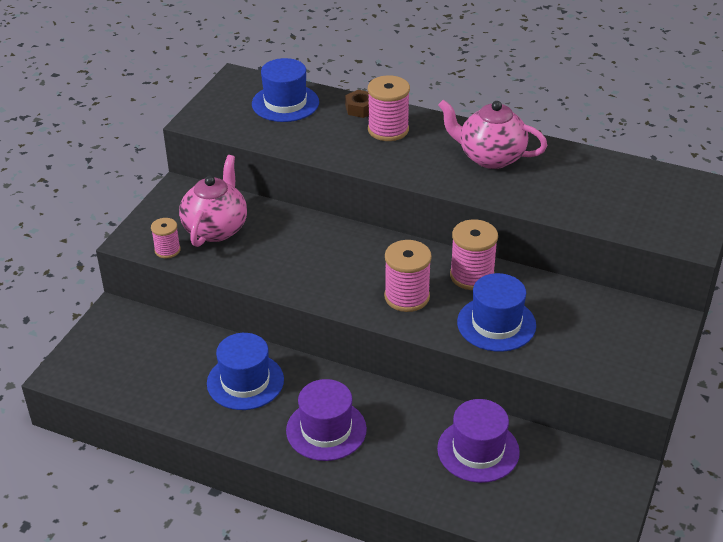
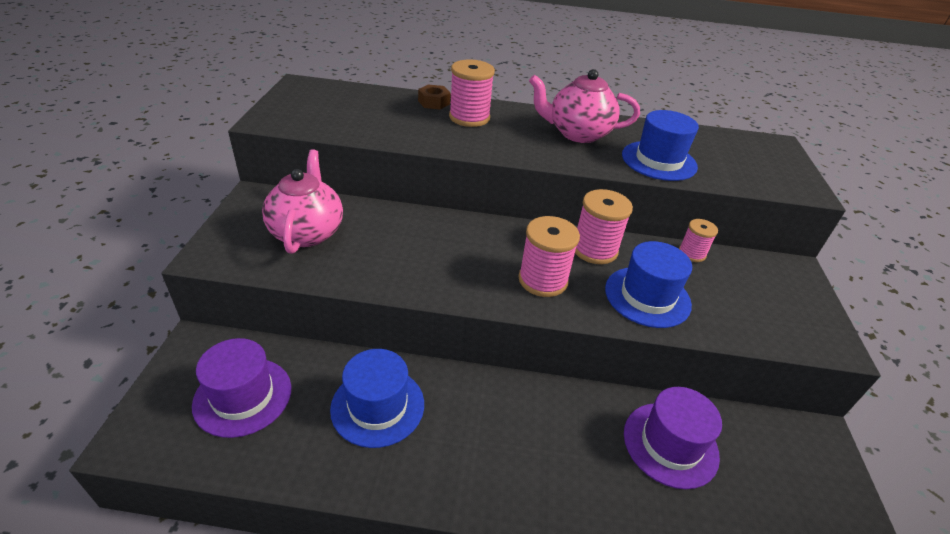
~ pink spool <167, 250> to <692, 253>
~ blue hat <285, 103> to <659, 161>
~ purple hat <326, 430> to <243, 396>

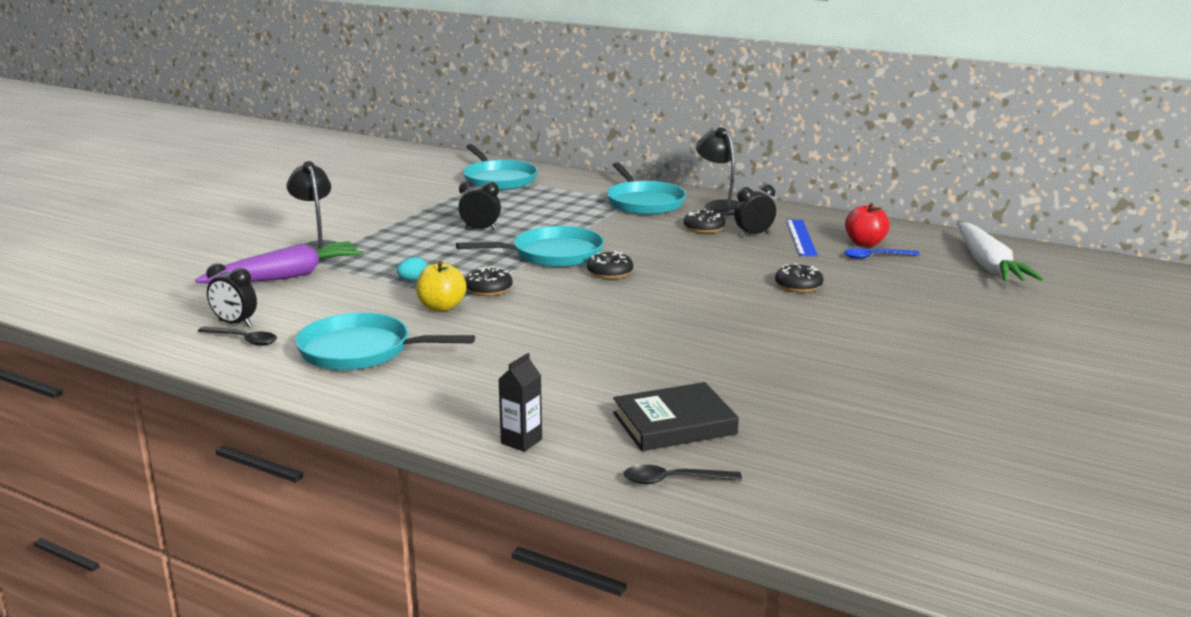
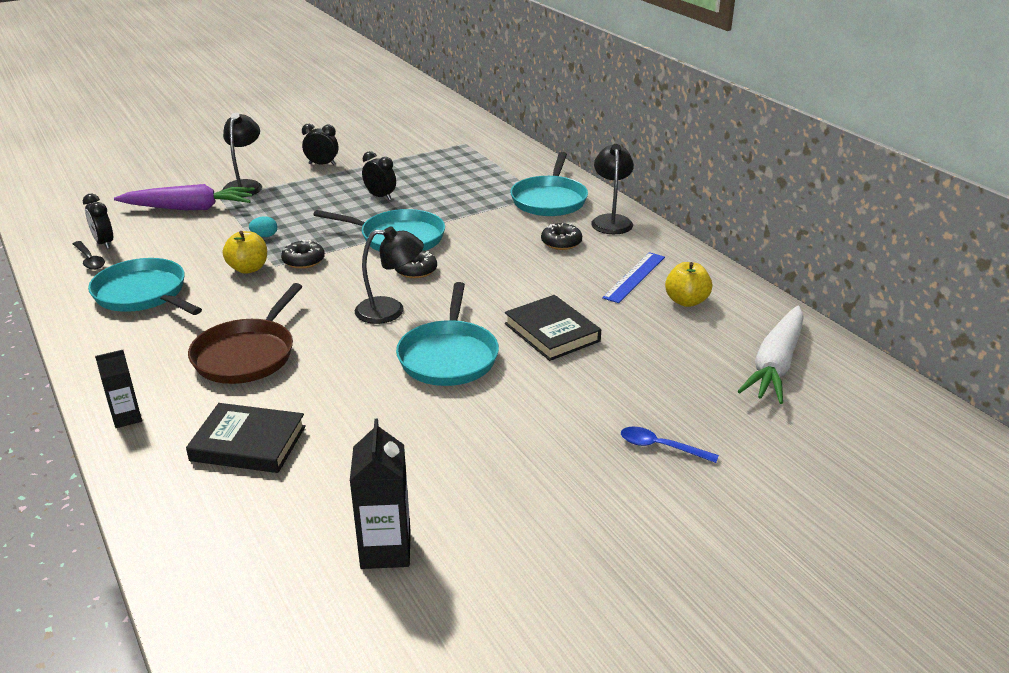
- black spoon <673, 480>
+ brown pan <247, 355>
+ black carton <385, 550>
+ black lamp <390, 311>
~ turquoise pan <498, 180> to <449, 356>
~ black clock <753, 234> to <322, 164>
~ blue spoon <875, 257> to <660, 447>
~ black donut <798, 286> to black book <552, 332>
~ red apple <865, 243> to yellow apple <686, 301>

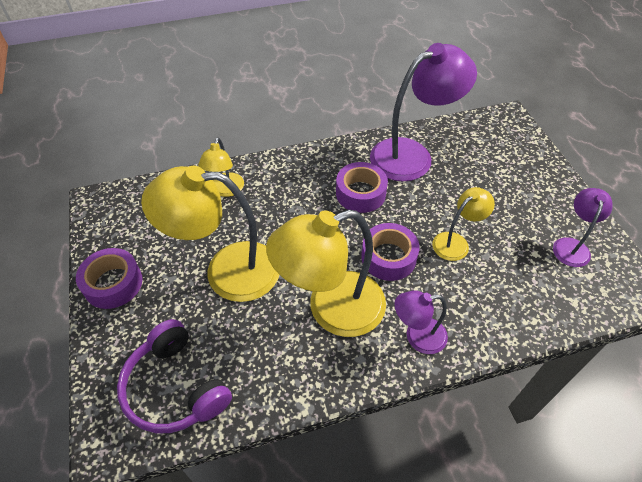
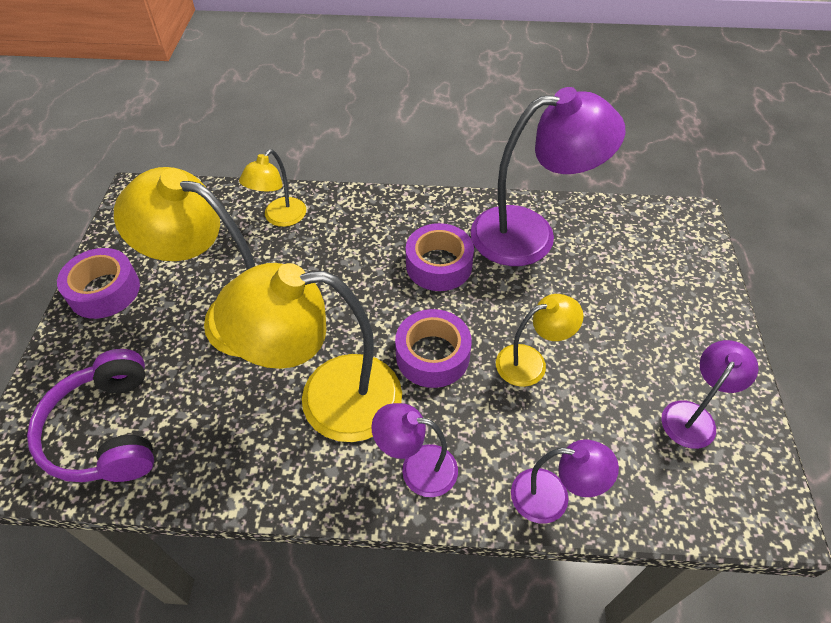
+ purple lamp <552, 497>

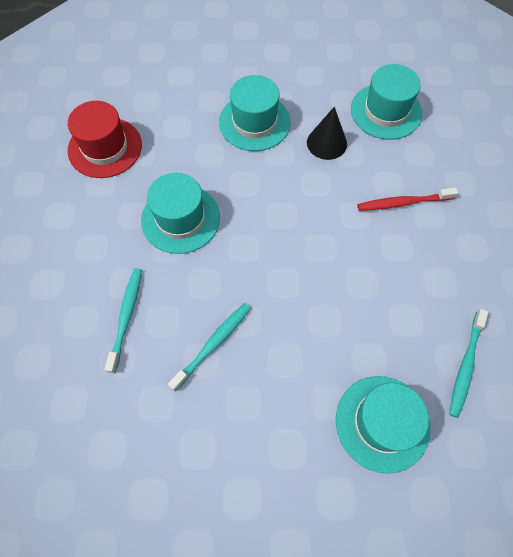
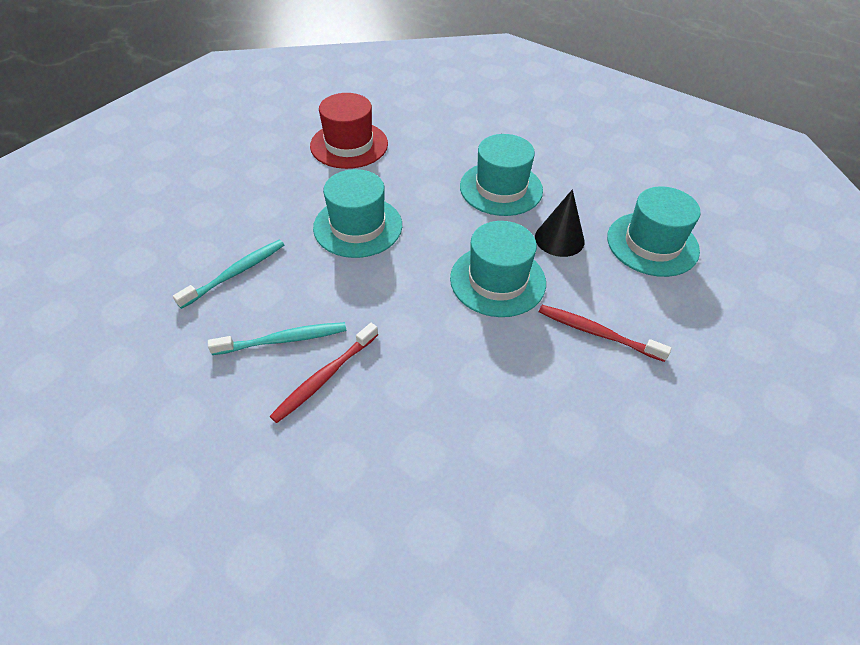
- turquoise toothbrush <465, 365>
+ red toothbrush <324, 377>
~ turquoise hat <382, 423> to <497, 280>

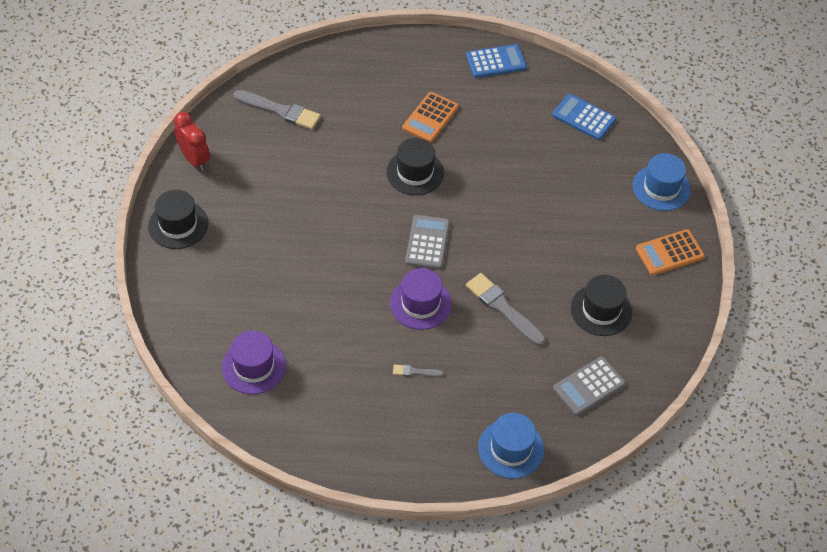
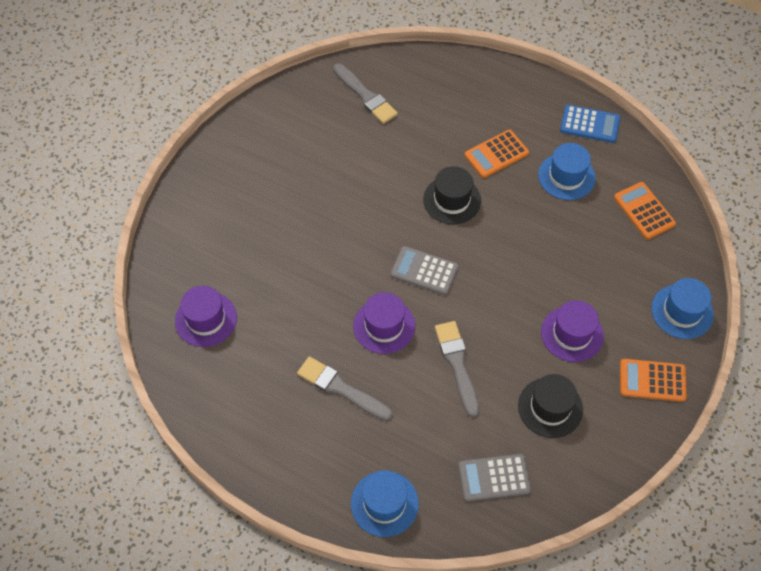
- black hat <178, 225>
- red clock <194, 159>
+ blue hat <566, 176>
+ purple hat <572, 334>
~ blue calculator <583, 117> to orange calculator <644, 211>
~ grey calculator <427, 242> = <424, 271> 105 degrees counterclockwise
~ grey brush <415, 372> = <341, 388> x2.05

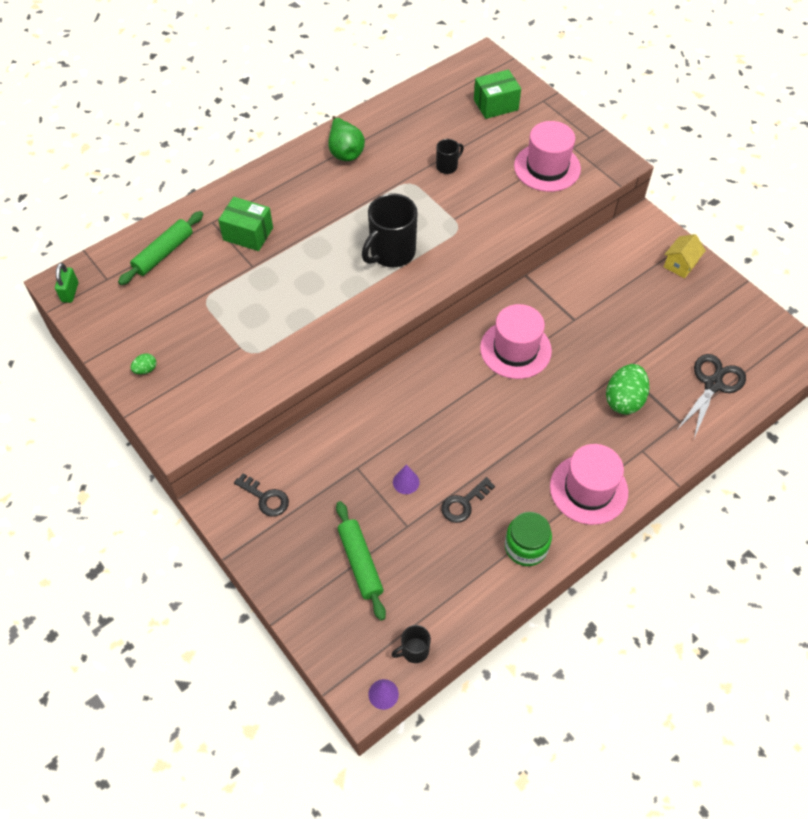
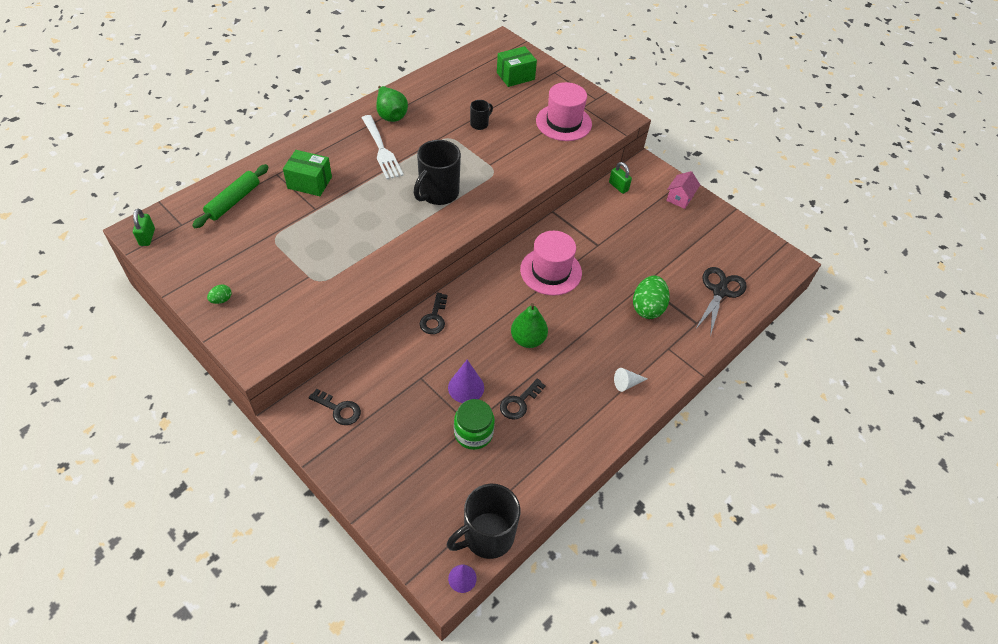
- green rolling pin <360, 563>
+ white fork <381, 149>
+ black key <434, 318>
+ green pear <528, 339>
+ green padlock <618, 186>
~ green jar <526, 547> to <473, 433>
~ pink hat <588, 489> to white cone <627, 383>
~ yellow house <680, 264> to pink house <679, 198>
~ black mug <414, 650> = <487, 536> x2.00
~ purple cone <406, 482> = <466, 387> x1.51

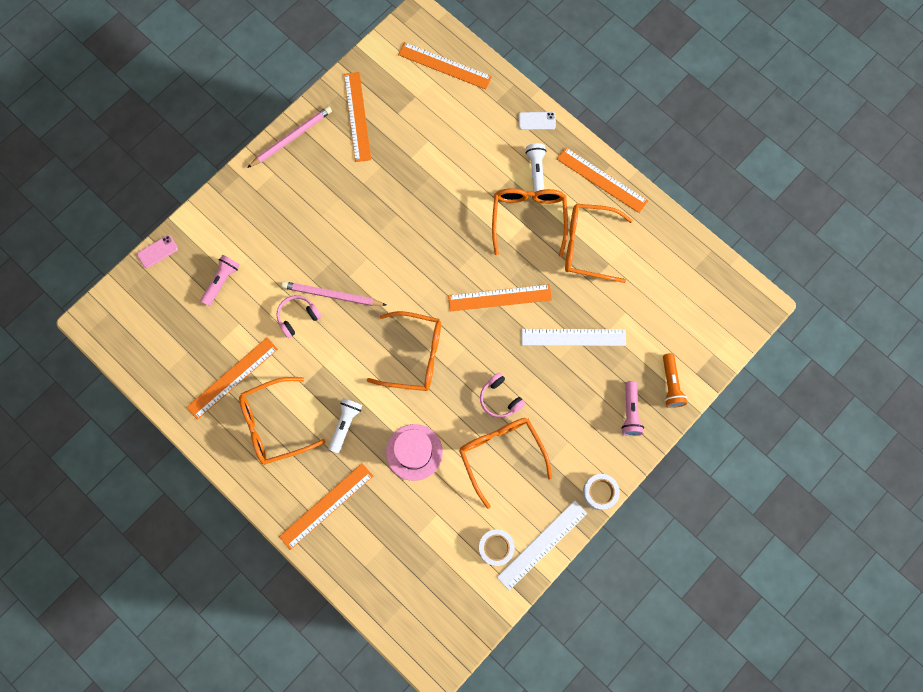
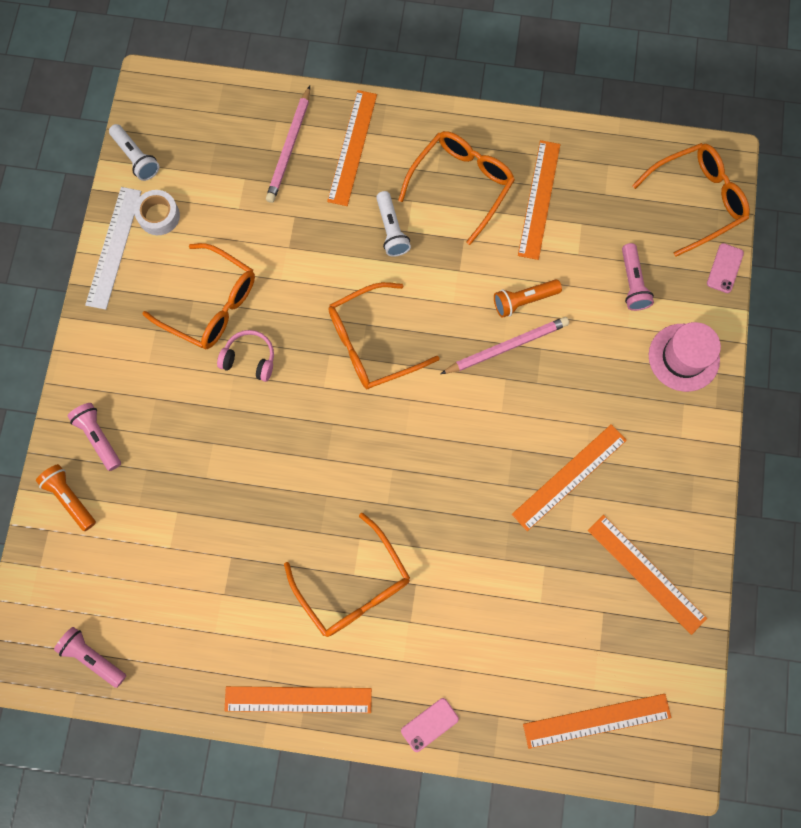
- white ruler <573, 337>
- white tape <600, 492>
+ pink flashlight <93, 657>
~ pink pencil <291, 138> to <290, 147>
~ pink hat <414, 452> to <683, 357>
~ orange ruler <499, 297> to <569, 477>
~ white flashlight <536, 171> to <136, 158>
~ orange glasses <588, 245> to <696, 200>
~ pink headphones <298, 317> to orange flashlight <524, 300>
~ white phone <537, 121> to pink phone <429, 724>

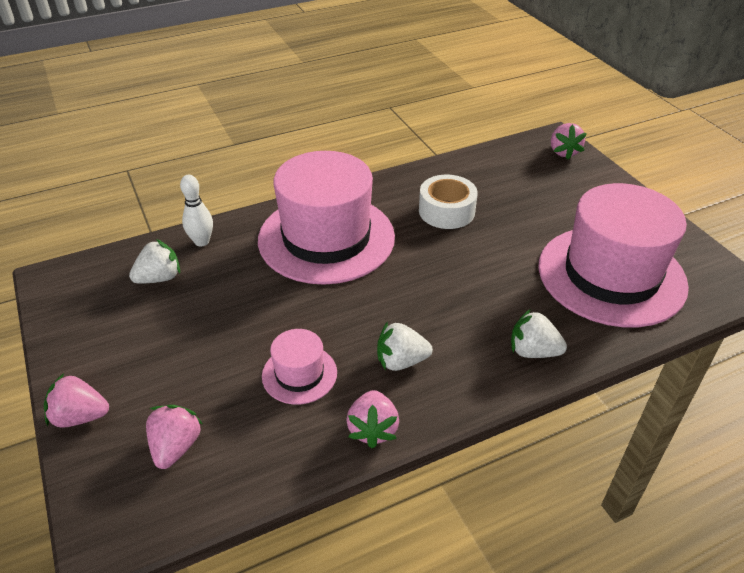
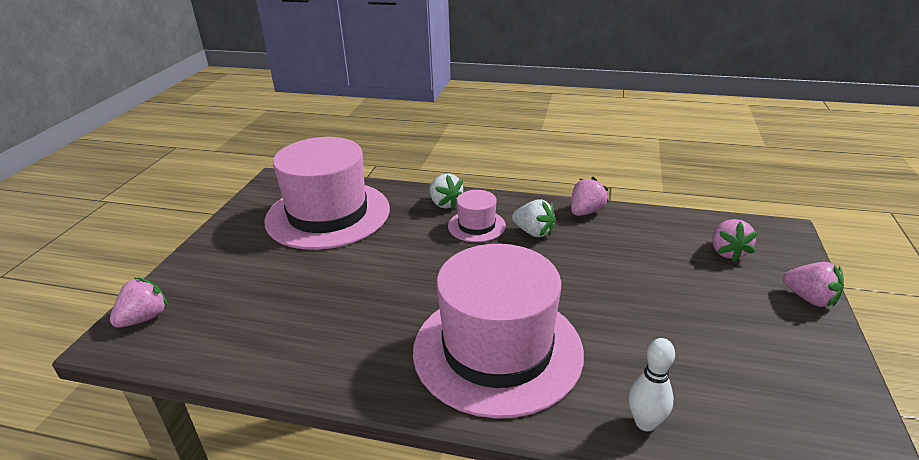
- white strawberry <159, 278>
- white tape <446, 211>
~ pink hat <299, 374> to <476, 226>
~ pink strawberry <176, 447> = <727, 252> 45 degrees counterclockwise

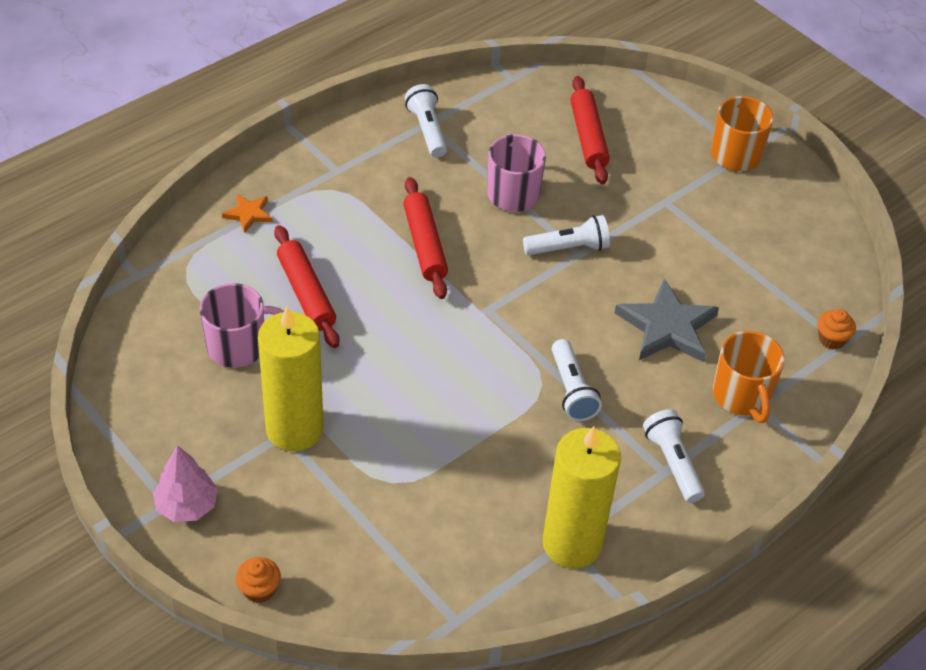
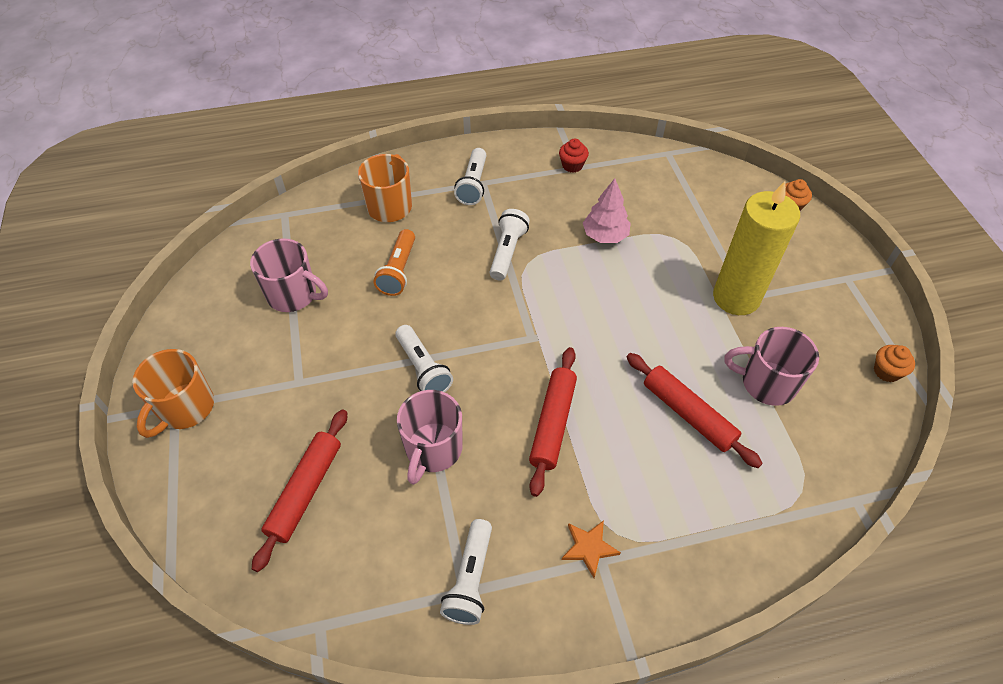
+ pink mug <293, 295>
~ pink tree <187, 506> to <605, 235>
~ orange star <248, 214> to <589, 548>
~ orange cupcake <831, 339> to <886, 371>
~ yellow candle <572, 543> to red cupcake <572, 165>
~ grey star <667, 327> to orange flashlight <398, 271>
~ red rolling pin <306, 293> = <688, 414> 45 degrees counterclockwise
~ white flashlight <568, 248> = <423, 368> 135 degrees counterclockwise

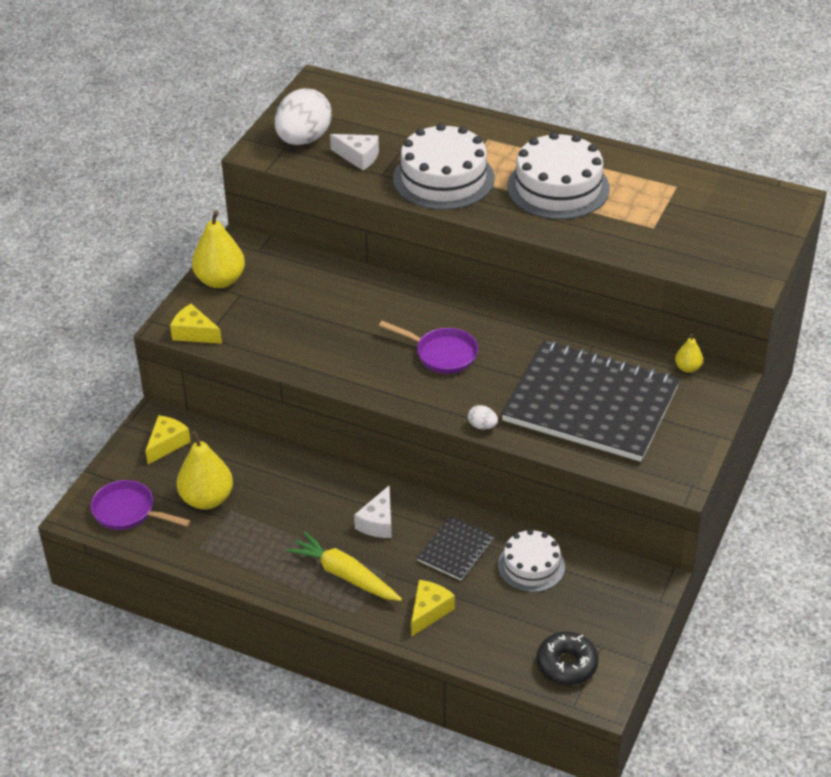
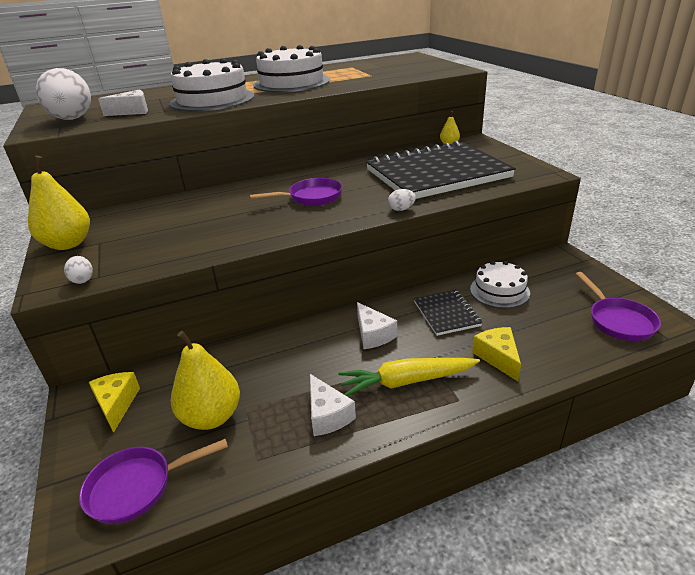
+ white cheese <327, 415>
~ yellow cheese <194, 333> to white egg <82, 280>
~ black donut <566, 664> to purple pan <618, 321>

